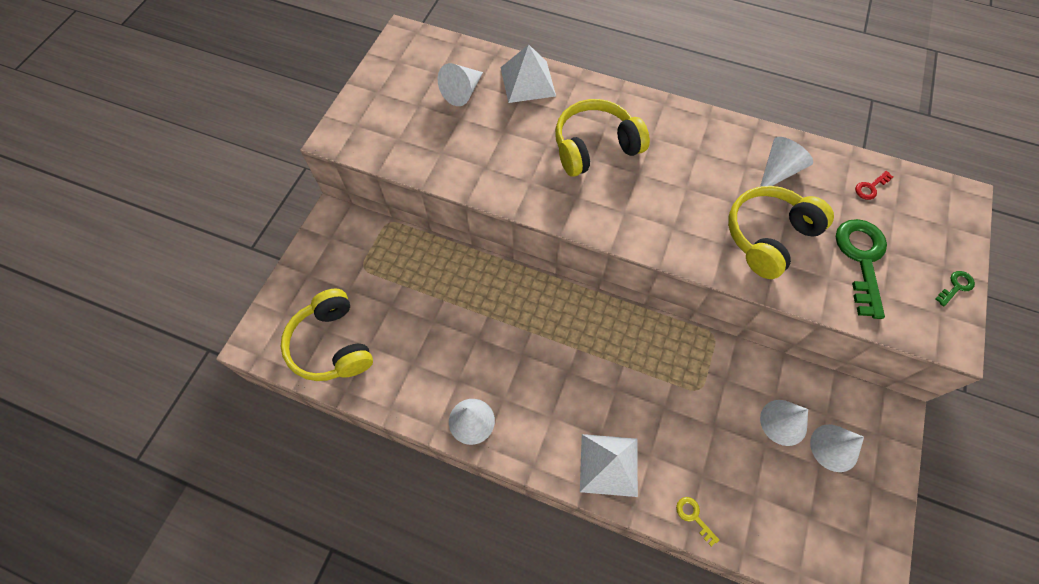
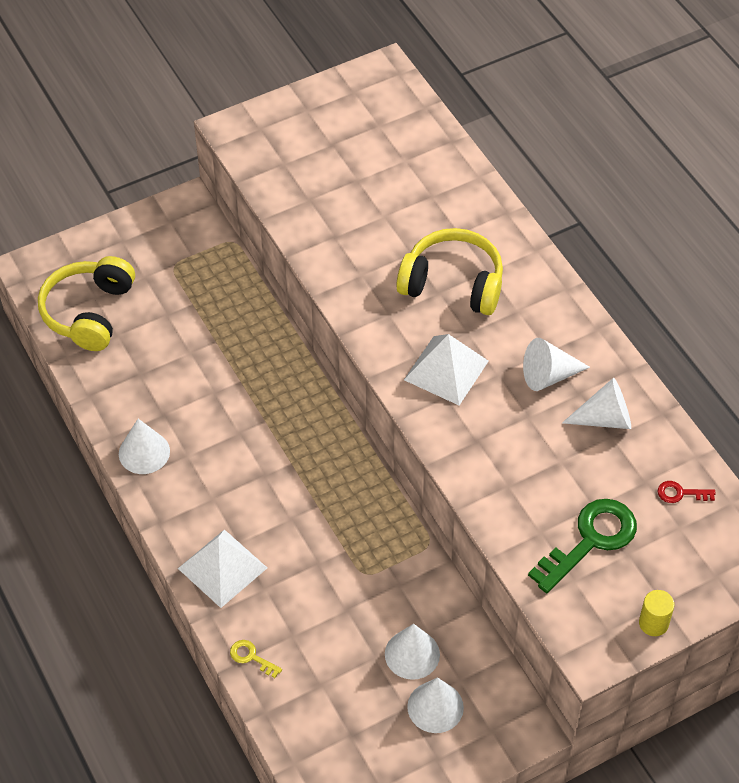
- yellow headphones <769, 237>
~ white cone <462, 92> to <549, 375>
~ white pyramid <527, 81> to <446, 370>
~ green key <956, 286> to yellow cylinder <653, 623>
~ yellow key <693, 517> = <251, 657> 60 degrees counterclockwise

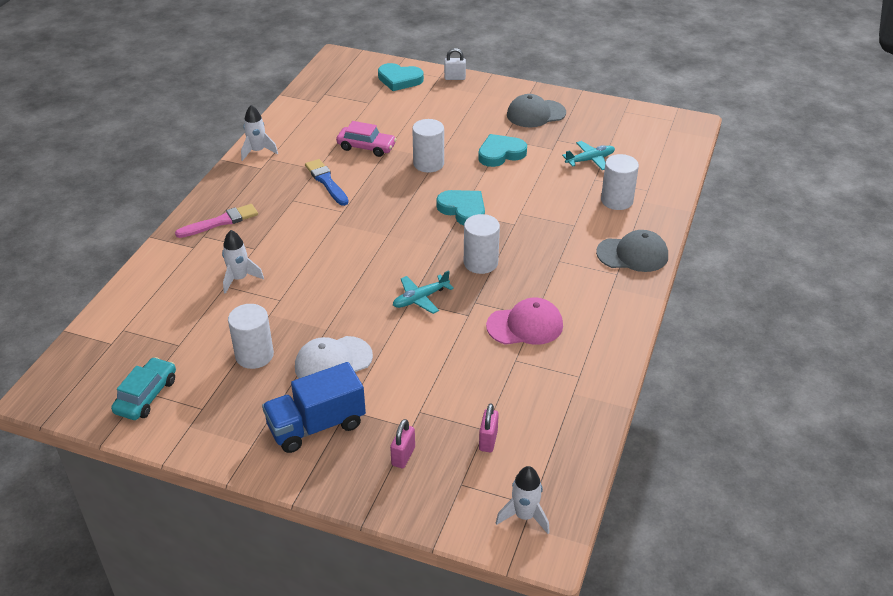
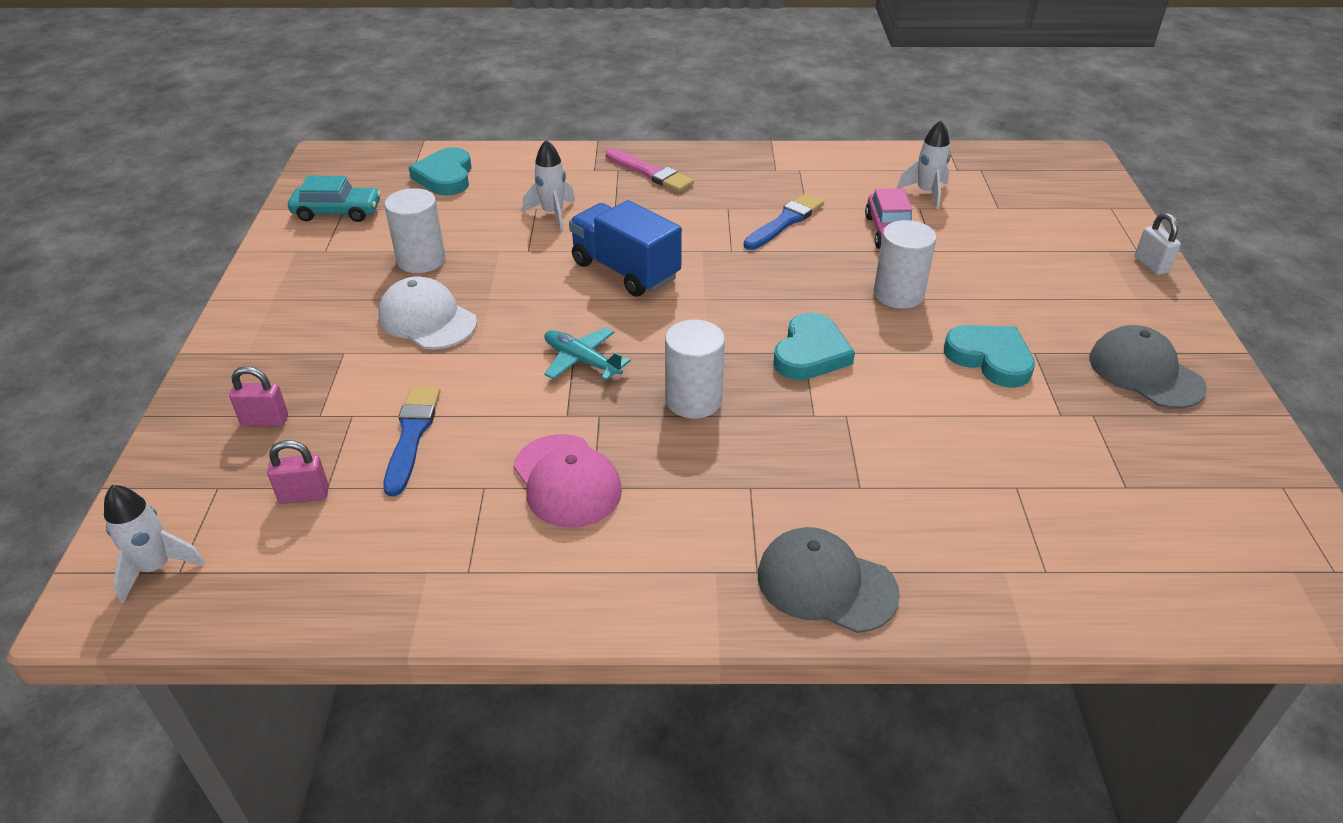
- turquoise plane <590, 160>
- white cylinder <617, 200>
+ blue brush <412, 435>
~ white rocket <257, 151> to <926, 193>
~ blue truck <316, 426> to <625, 271>
~ turquoise heart <399, 80> to <445, 177>
~ grey cap <632, 254> = <826, 584> 135 degrees clockwise

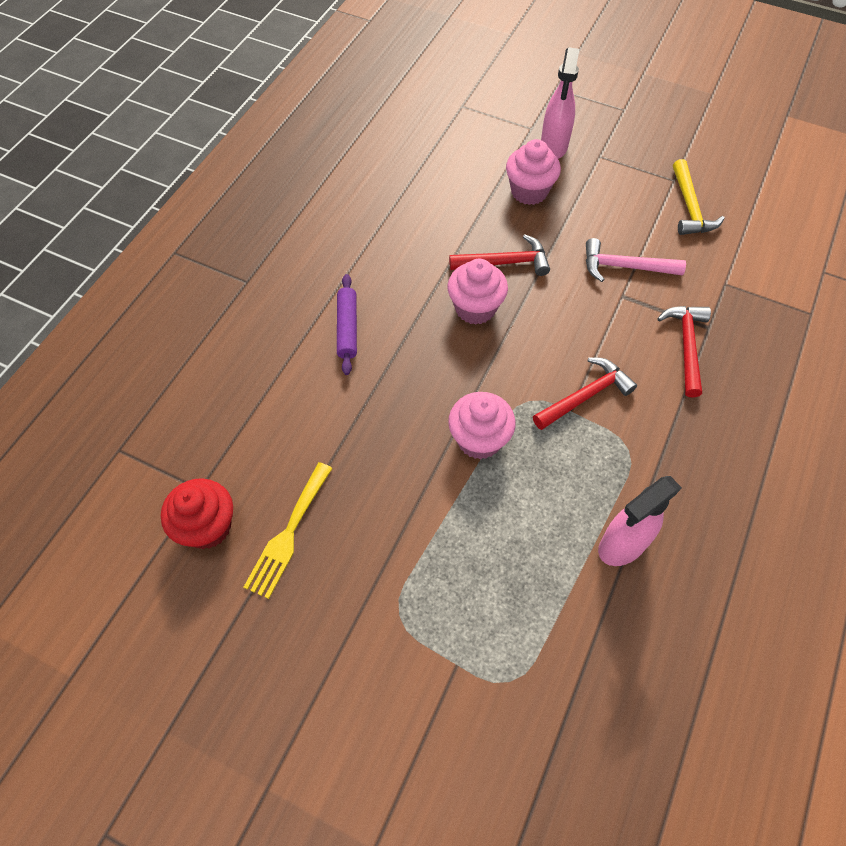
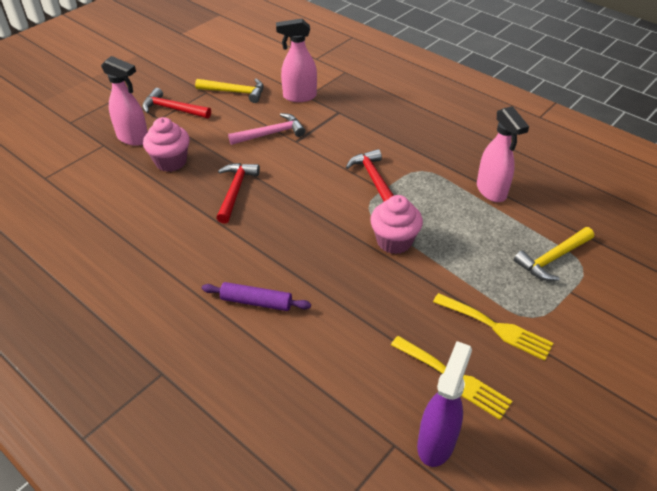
- pink cupcake <475, 308>
+ pink spray bottle <299, 97>
+ yellow fork <496, 327>
+ yellow hammer <552, 259>
~ red hammer <686, 346> to <172, 109>
~ red cupcake <207, 526> to purple spray bottle <436, 442>
~ pink hammer <624, 267> = <271, 134> 135 degrees counterclockwise

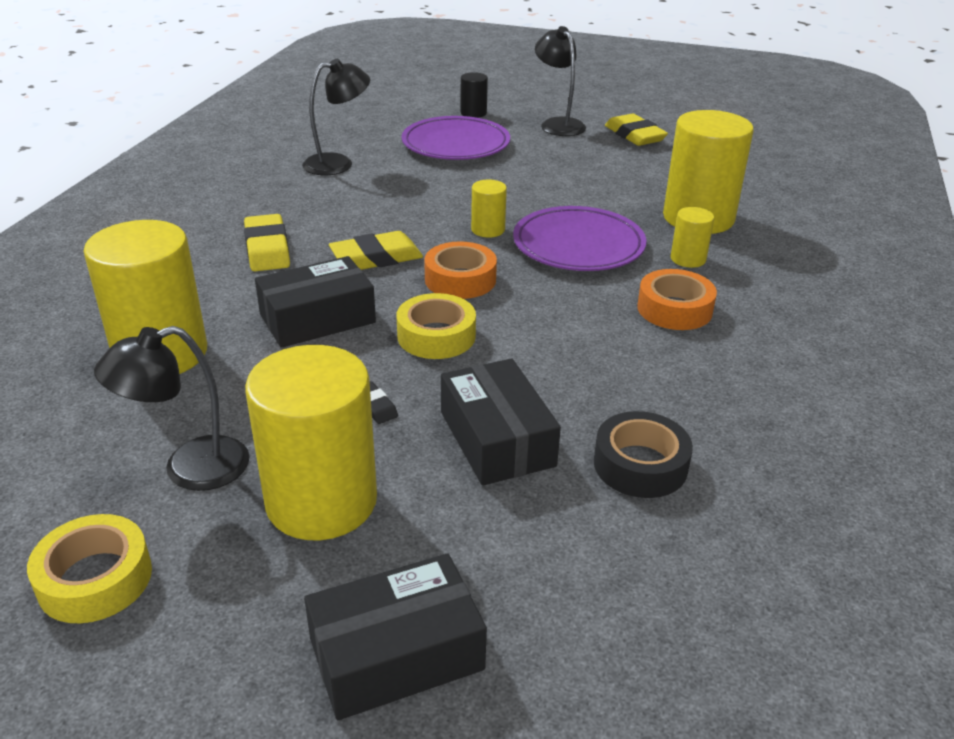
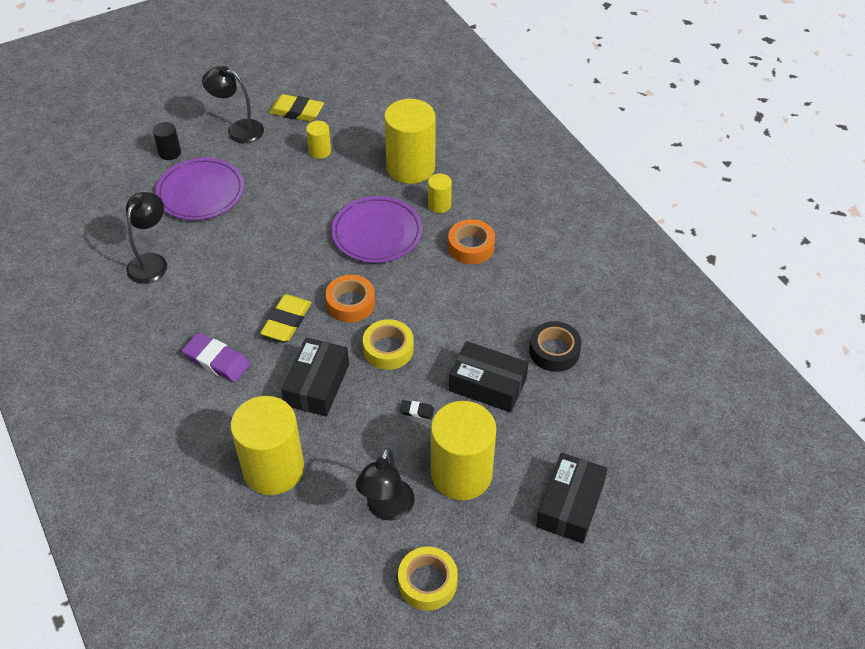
~ yellow cylinder <488, 230> to <320, 151>
~ yellow eraser <267, 249> to purple eraser <217, 361>

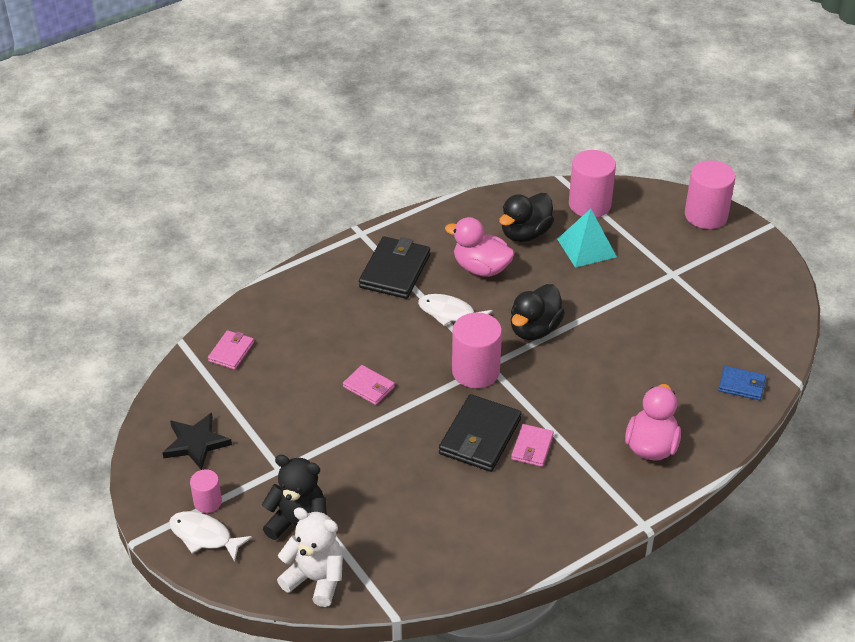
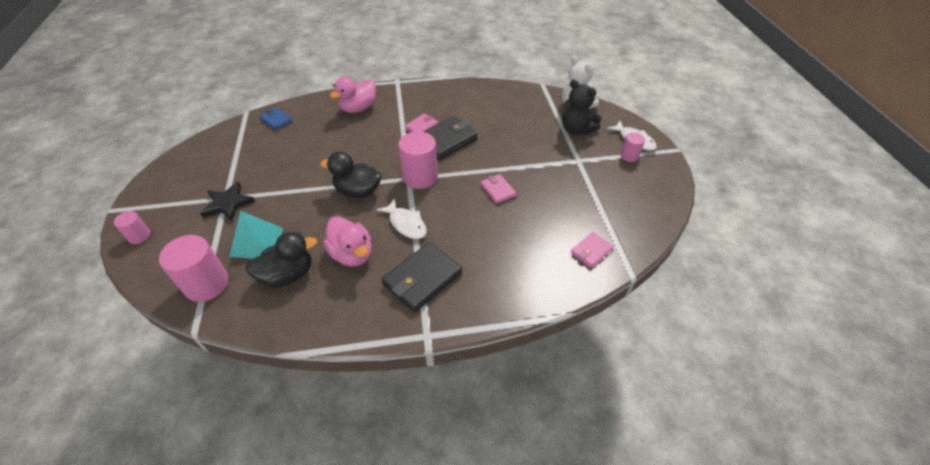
~ black star <196, 443> to <228, 204>
~ black duck <534, 329> = <358, 191> 135 degrees counterclockwise
~ pink cylinder <706, 215> = <139, 236> x0.54

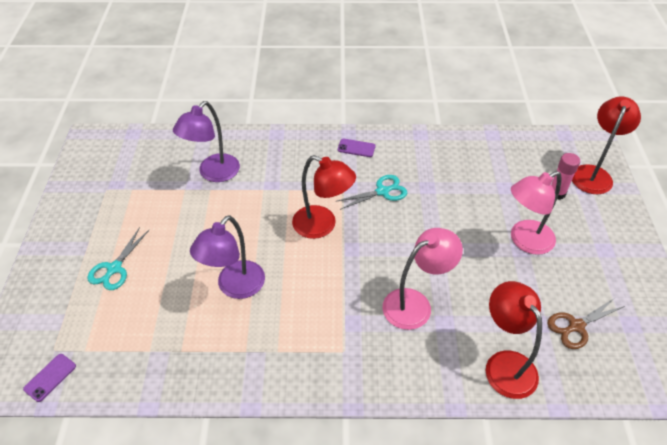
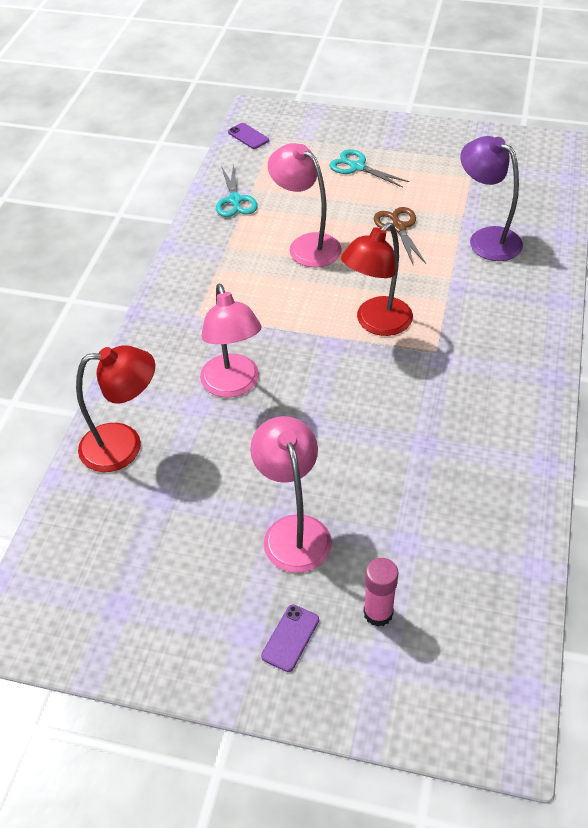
- red lamp <593, 173>
~ turquoise scissors <382, 191> to <235, 200>
~ purple phone <356, 148> to <290, 638>
~ brown scissors <576, 326> to <399, 228>
~ purple lamp <235, 287> to pink lamp <306, 245>

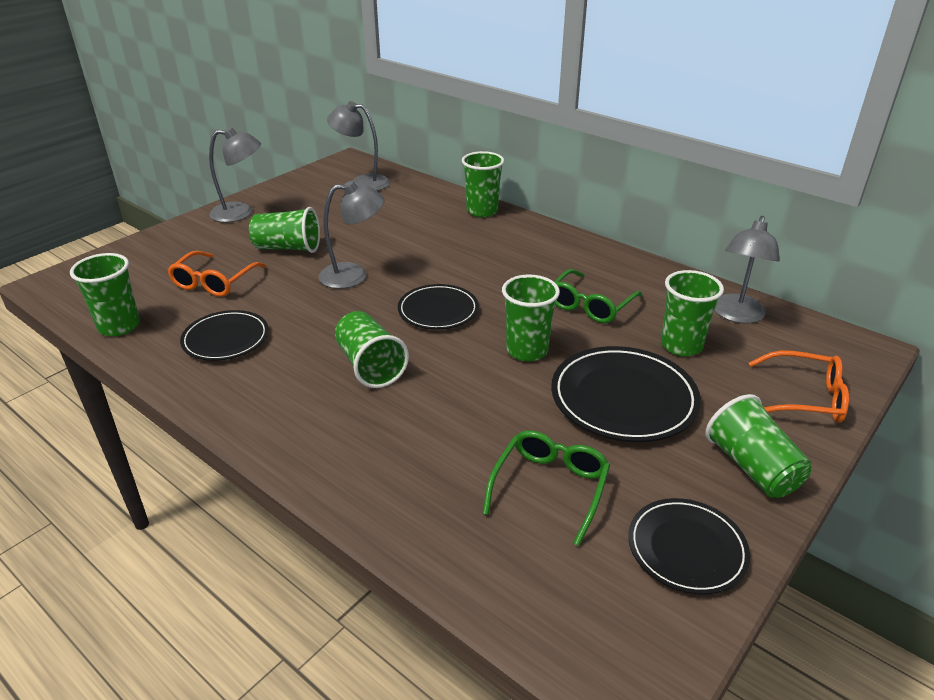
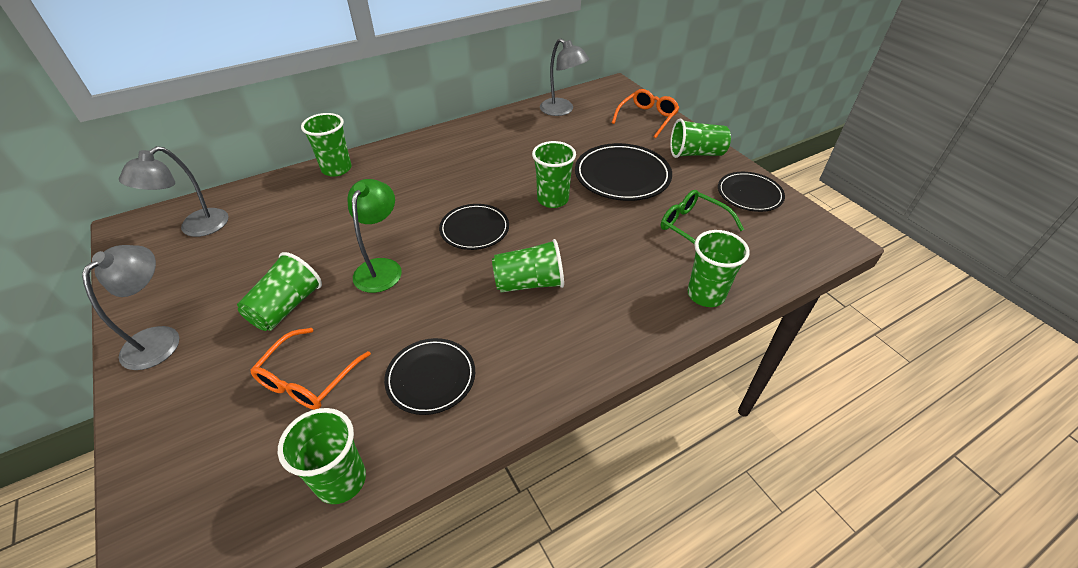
- green glasses <590, 305>
~ green cup <681, 345> to <705, 294>
~ grey lamp <354, 275> to green lamp <381, 268>
~ orange glasses <214, 282> = <308, 378> 75 degrees clockwise

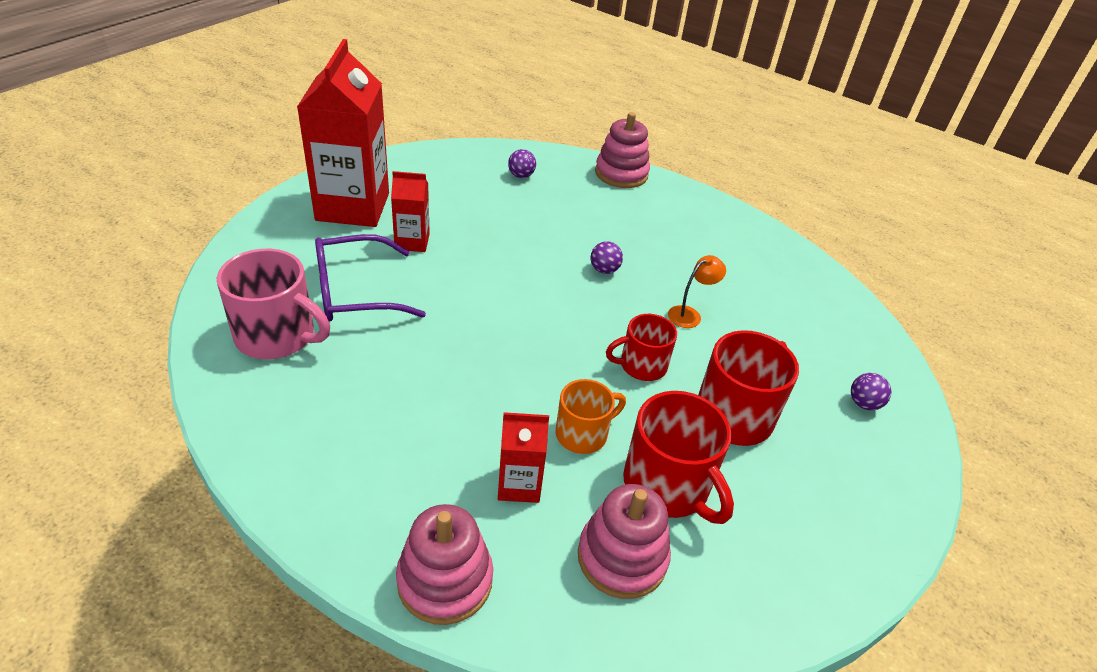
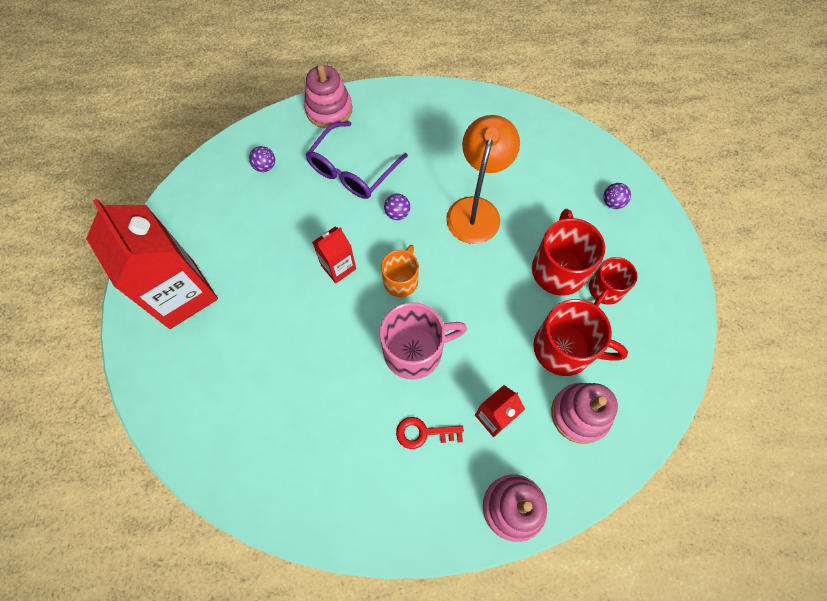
+ red key <424, 433>
~ pink mug <277, 336> to <415, 350>
~ purple glasses <355, 292> to <352, 170>
~ red carton <412, 242> to <338, 267>
~ orange mug <583, 434> to <401, 280>
~ red mug <641, 365> to <605, 290>
~ orange lamp <690, 314> = <476, 210> x2.12

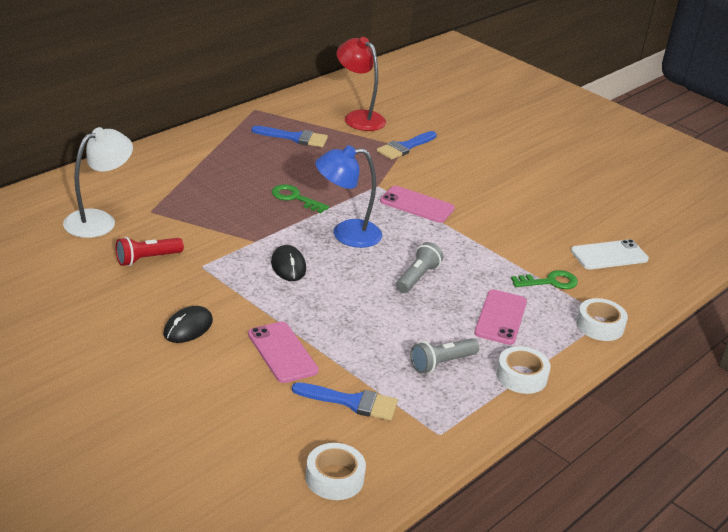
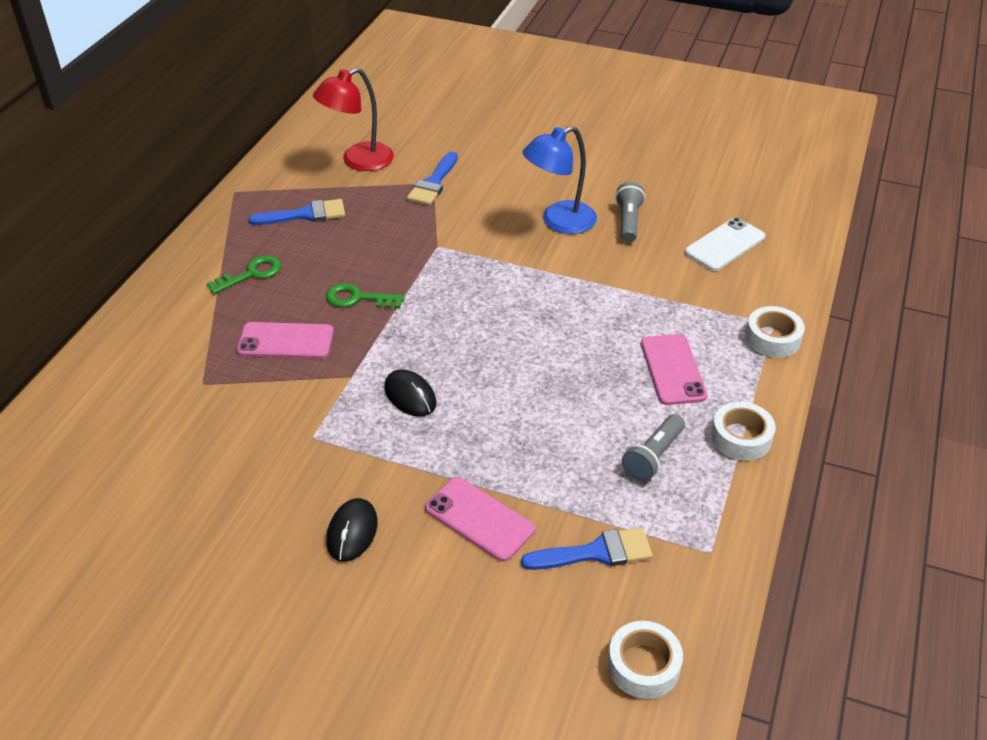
- white lamp <99, 220>
- red flashlight <147, 259>
~ blue lamp <346, 234> to <559, 222>
~ pink phone <417, 205> to <285, 341>
~ grey flashlight <417, 277> to <628, 222>
~ green key <550, 282> to <251, 274>
~ red lamp <358, 117> = <358, 161> 60 degrees counterclockwise

